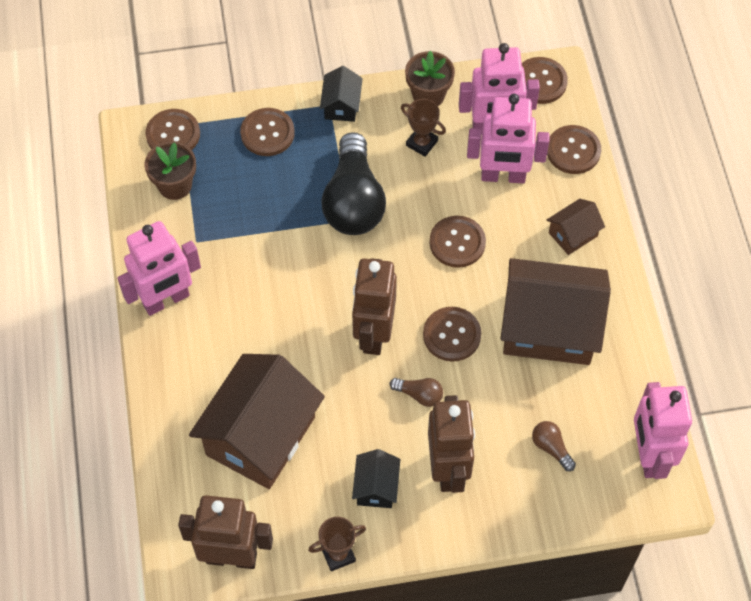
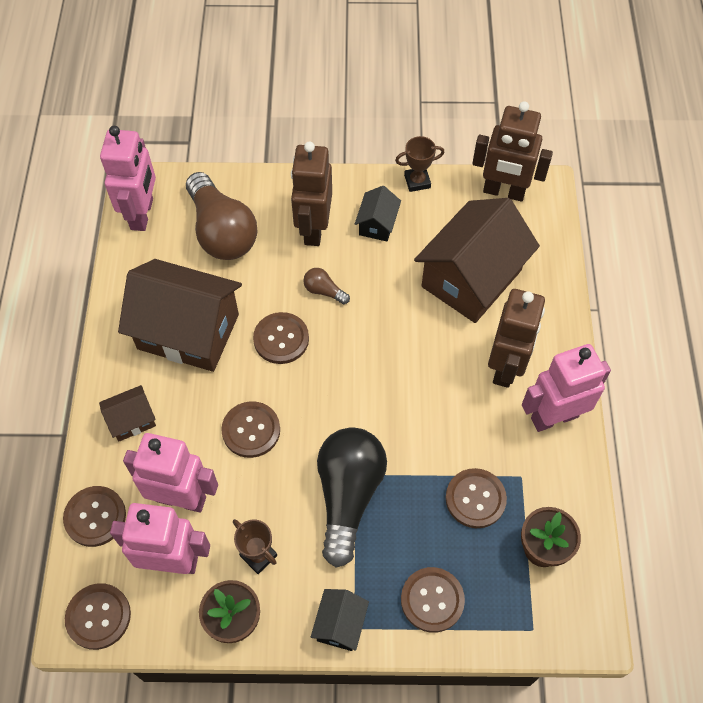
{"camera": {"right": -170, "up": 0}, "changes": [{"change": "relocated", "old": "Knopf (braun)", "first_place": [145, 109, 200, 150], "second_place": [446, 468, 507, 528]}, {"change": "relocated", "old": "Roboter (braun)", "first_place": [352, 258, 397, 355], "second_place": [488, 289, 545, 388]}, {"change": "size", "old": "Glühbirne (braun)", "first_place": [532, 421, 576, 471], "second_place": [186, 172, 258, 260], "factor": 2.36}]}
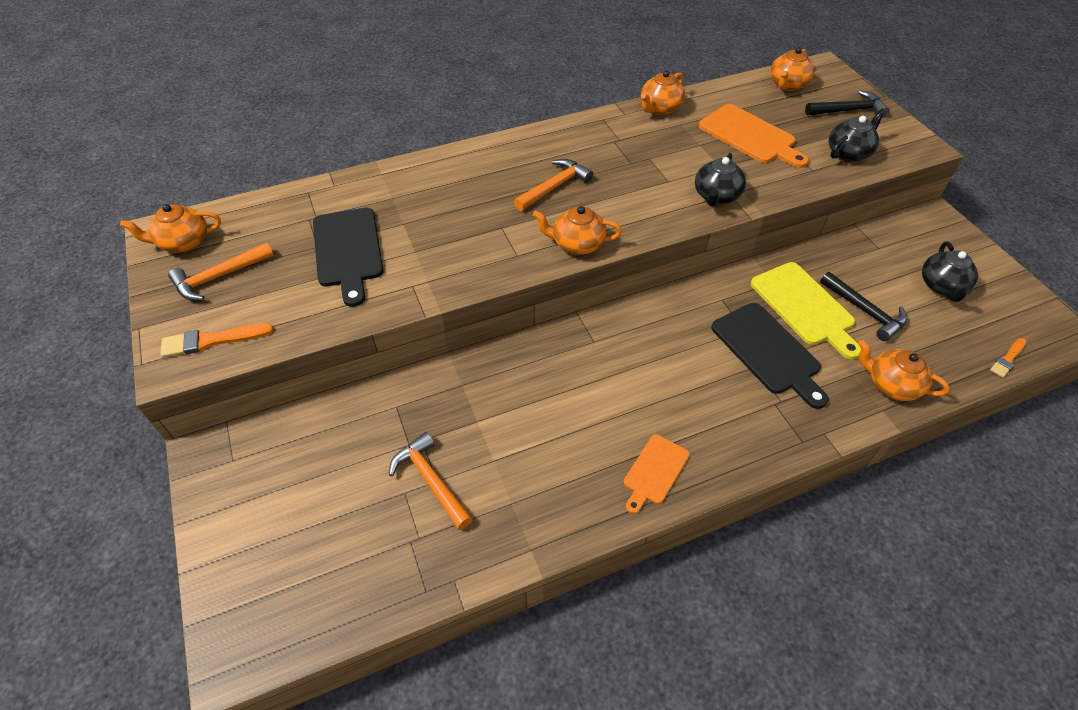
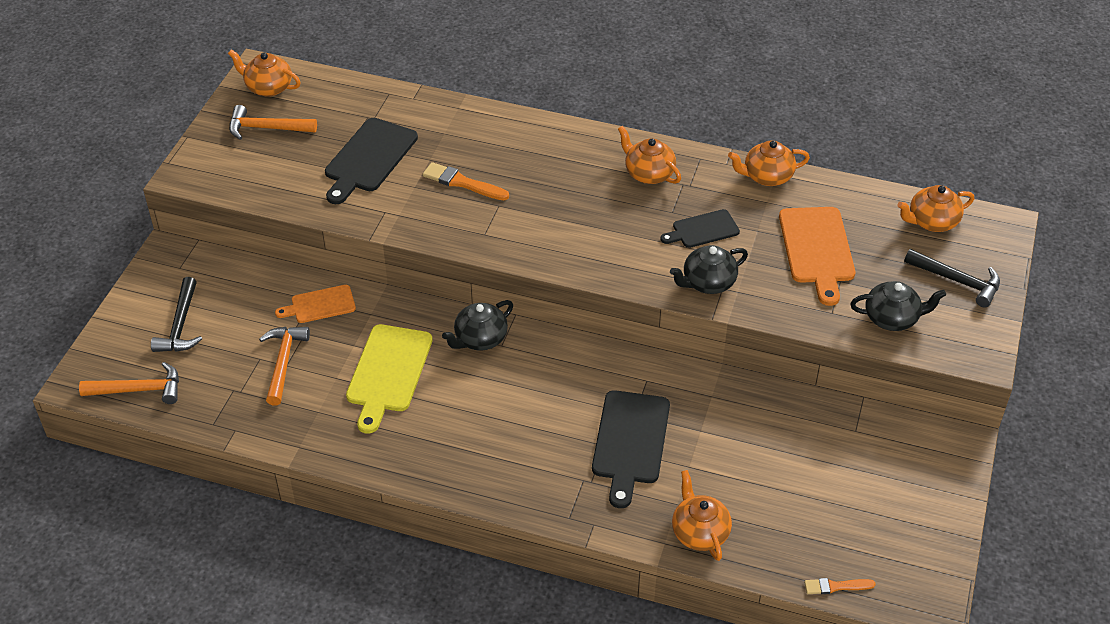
{"camera": {"right": 40, "up": -5}, "changes": [{"change": "appeared", "new": "Schneidebrett (schwarz)", "second_place": [660, 209, 740, 248]}, {"change": "relocated", "old": "Pinsel (orange)", "first_place": [160, 323, 274, 358], "second_place": [423, 162, 509, 200]}, {"change": "relocated", "old": "Hammer (orange)", "first_place": [514, 159, 593, 211], "second_place": [79, 362, 179, 404]}, {"change": "relocated", "old": "Teekanne (orange)", "first_place": [533, 206, 622, 255], "second_place": [618, 126, 681, 184]}, {"change": "relocated", "old": "Schneidebrett (orange)", "first_place": [624, 434, 690, 514], "second_place": [275, 285, 356, 323]}, {"change": "relocated", "old": "Schneidebrett (gelb)", "first_place": [751, 262, 861, 359], "second_place": [346, 324, 433, 434]}, {"change": "relocated", "old": "Hammer (schwarz)", "first_place": [820, 272, 908, 341], "second_place": [151, 277, 202, 352]}, {"change": "relocated", "old": "Teekanne (schwarz)", "first_place": [922, 242, 978, 302], "second_place": [442, 300, 513, 351]}]}
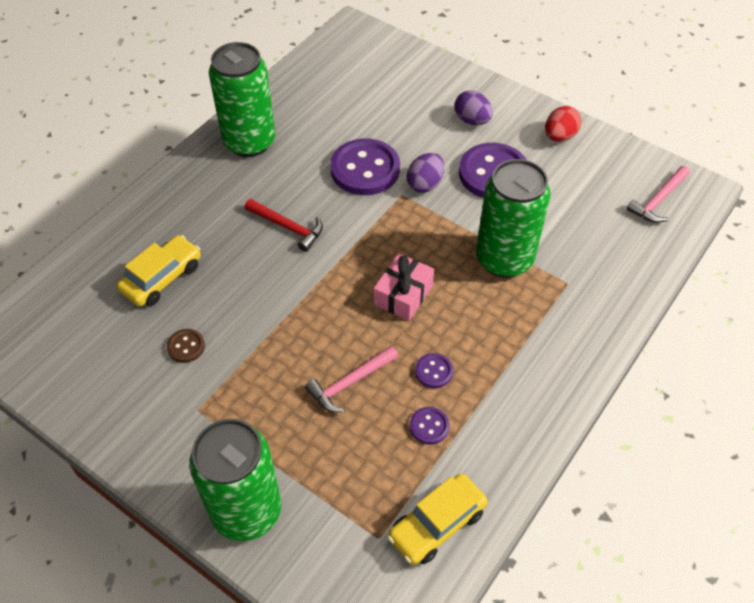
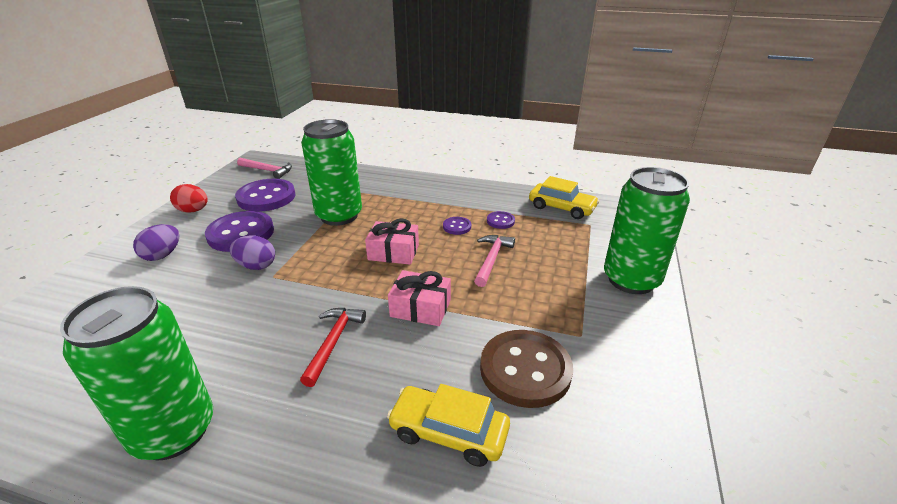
{"camera": {"right": -110, "up": -20}, "changes": [{"change": "appeared", "new": "Geschenk (rosa)", "second_place": [388, 270, 451, 326]}, {"change": "relocated", "old": "Knopf (lila)", "first_place": [330, 138, 400, 195], "second_place": [235, 179, 295, 212]}, {"change": "spun", "old": "Hammer (rosa)", "first_place": [305, 346, 398, 412], "second_place": [474, 235, 515, 287], "degrees": -105}, {"change": "size", "old": "Knopf (braun)", "first_place": [167, 329, 205, 363], "second_place": [480, 330, 573, 408], "factor": 2.17}]}
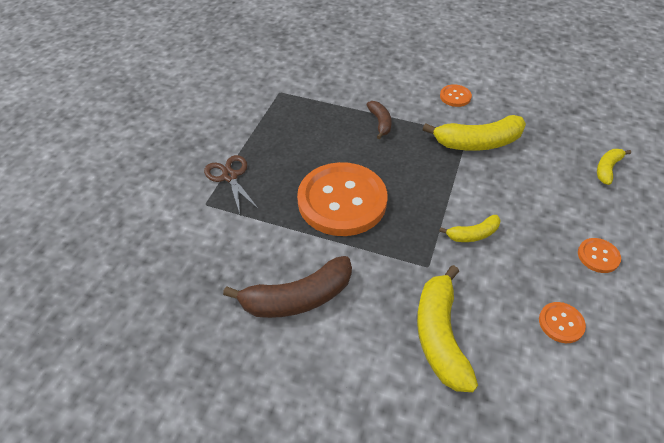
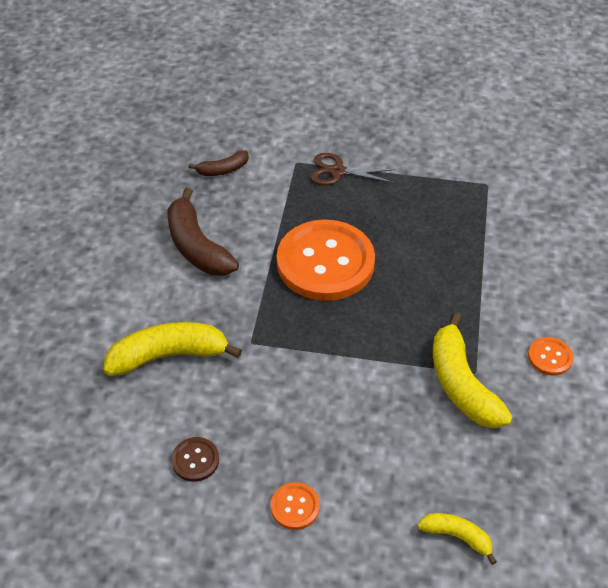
{"camera": {"right": 80, "up": 0}, "changes": [{"change": "missing", "old": "Banane (gelb)", "first_place": [439, 215, 501, 242]}, {"change": "relocated", "old": "Banane (braun)", "first_place": [366, 101, 392, 139], "second_place": [189, 150, 249, 176]}, {"change": "colour", "old": "Knopf (orange)", "new": "Knopf (braun)", "first_place": [539, 302, 586, 343], "second_place": [171, 437, 219, 482]}, {"change": "spun", "old": "Schere (braun)", "first_place": [204, 155, 259, 214], "second_place": [310, 153, 396, 185], "degrees": -135}]}
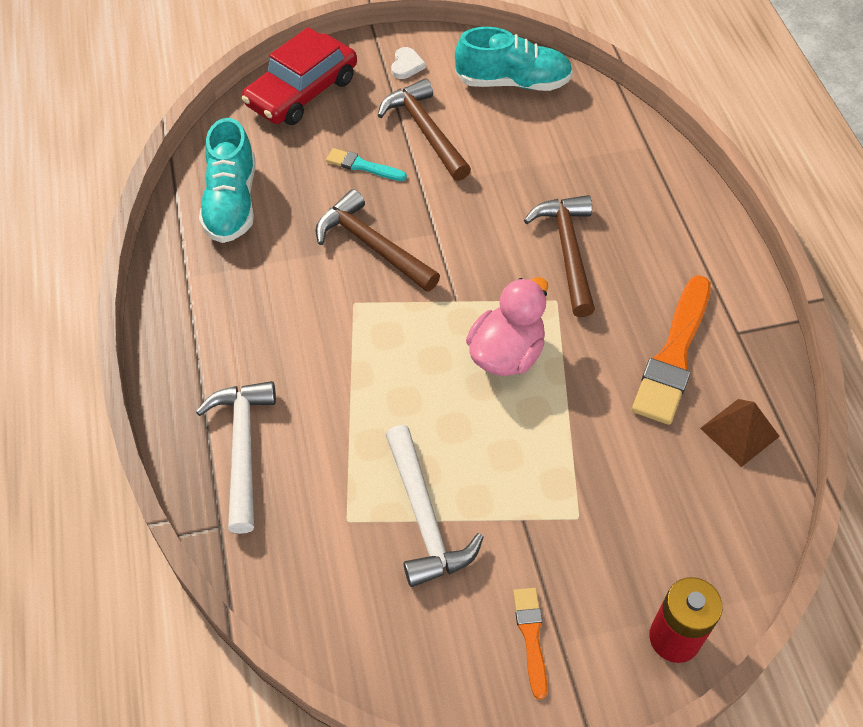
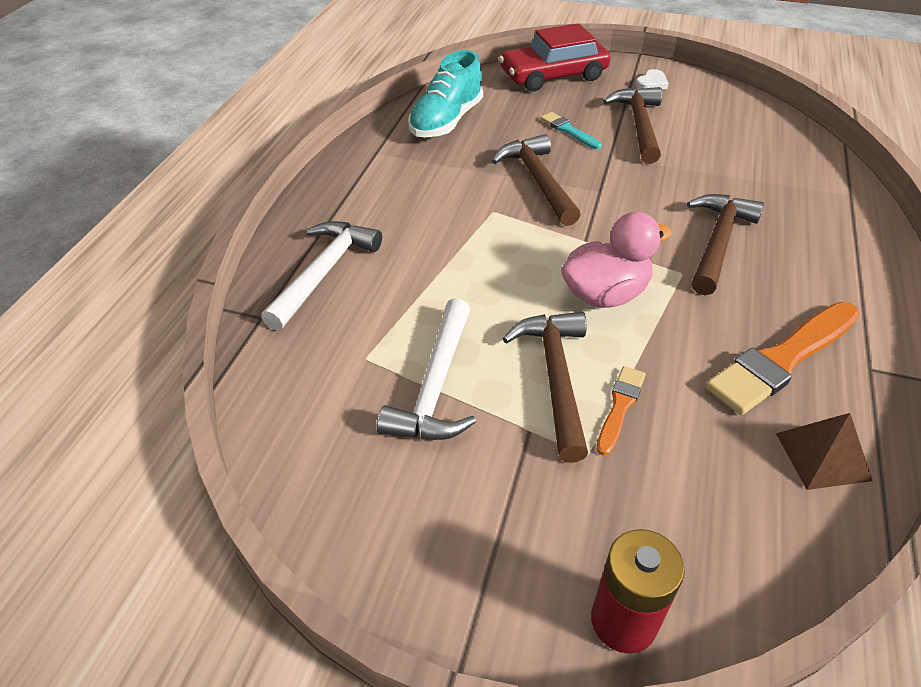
{"camera": {"right": 30, "up": -10}, "changes": [{"change": "missing", "old": "Schuh (türkis)", "first_place": [455, 27, 573, 91]}, {"change": "appeared", "new": "Hammer (braun)", "second_place": [503, 312, 588, 463]}, {"change": "relocated", "old": "Pinsel (orange)", "first_place": [513, 588, 547, 699], "second_place": [597, 366, 646, 456]}]}
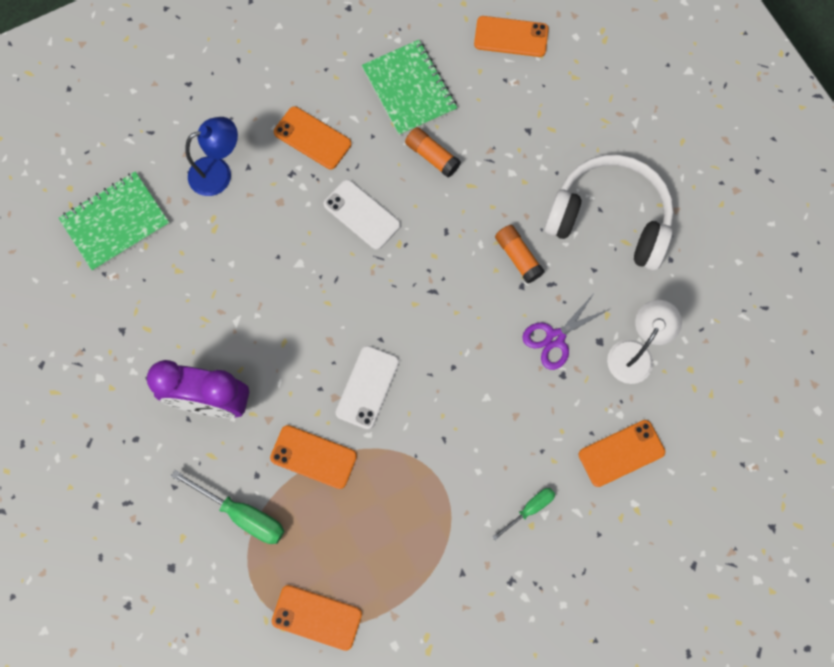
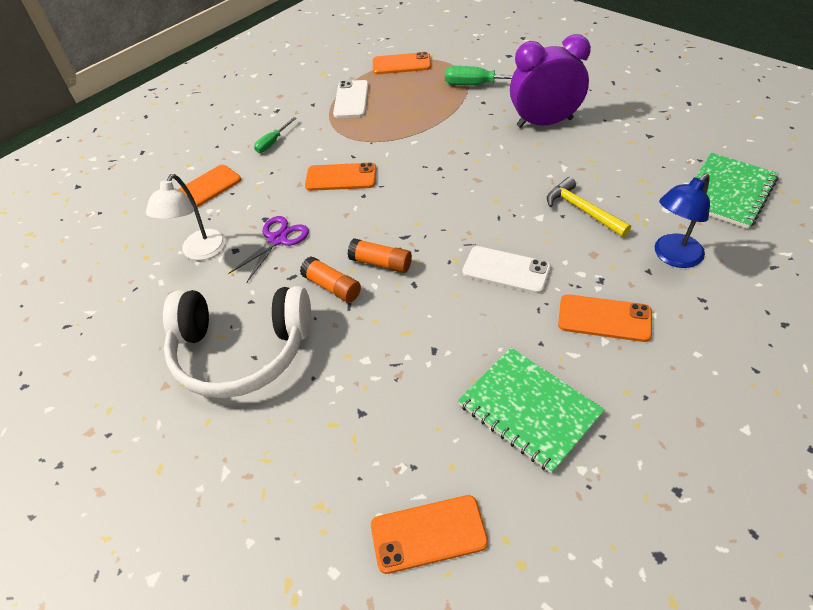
{"camera": {"right": 165, "up": -25}, "changes": [{"change": "appeared", "new": "Hammer (gelb)", "second_place": [547, 177, 631, 237]}, {"change": "relocated", "old": "Handy (orange)", "first_place": [270, 425, 357, 489], "second_place": [305, 163, 377, 191]}, {"change": "relocated", "old": "Handy (weiß)", "first_place": [335, 346, 399, 429], "second_place": [333, 80, 369, 118]}, {"change": "relocated", "old": "Klebestift (orange)", "first_place": [405, 127, 461, 178], "second_place": [347, 238, 412, 273]}]}
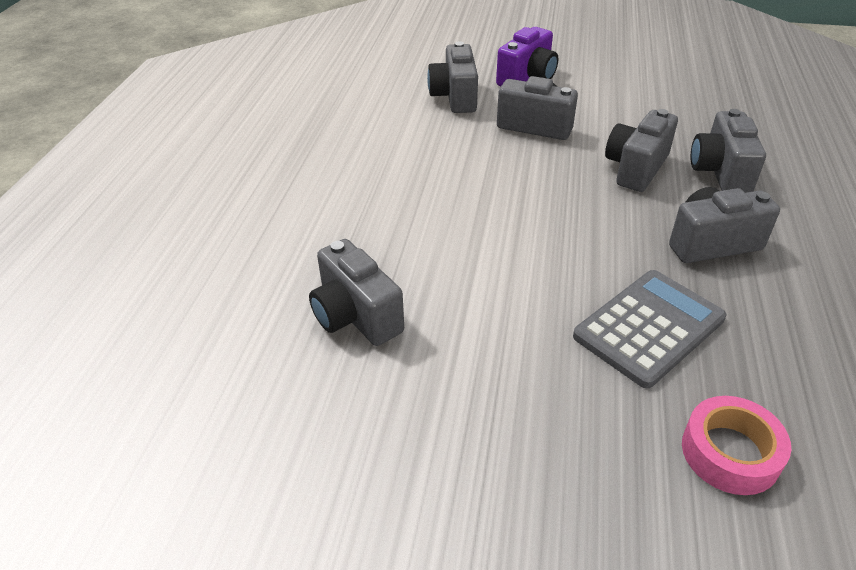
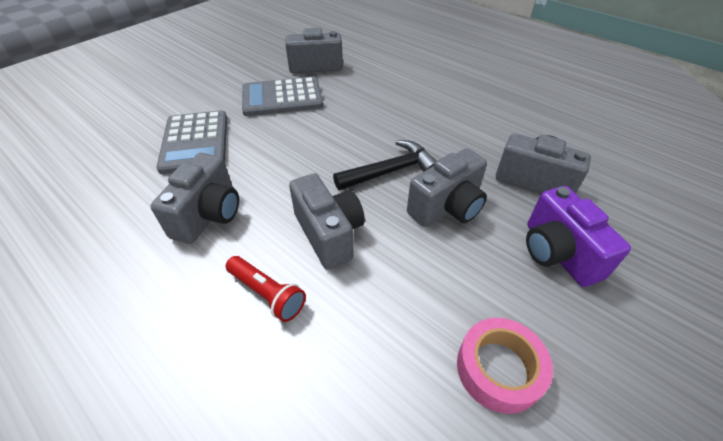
{"camera": {"right": 120, "up": 5}, "changes": [{"change": "appeared", "new": "Taschenrechner (grau)", "second_place": [242, 77, 323, 116]}, {"change": "appeared", "new": "Hammer (schwarz)", "second_place": [333, 140, 437, 191]}, {"change": "relocated", "old": "Klebeband (rosa)", "first_place": [682, 396, 791, 495], "second_place": [457, 318, 553, 414]}, {"change": "exchanged", "old": "Kamera (grau)", "new": "Taschenlampe (rot)", "first_place": [691, 109, 766, 193], "second_place": [226, 256, 306, 322]}]}
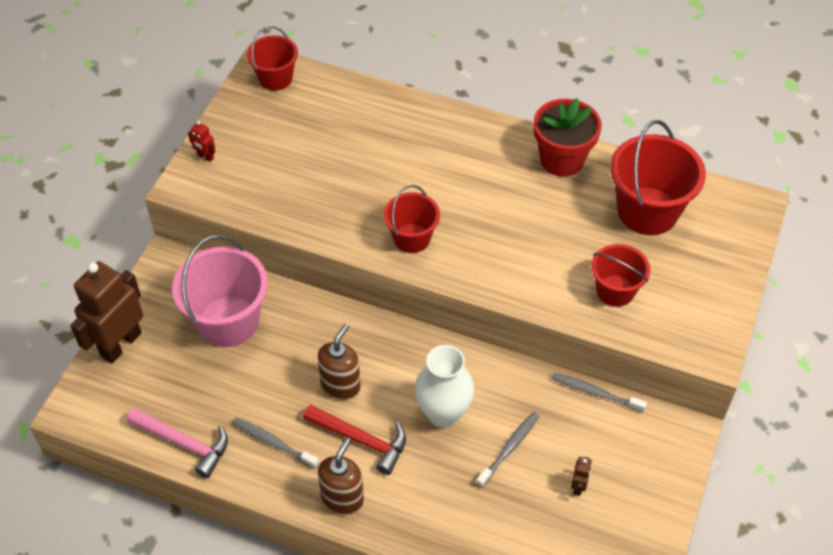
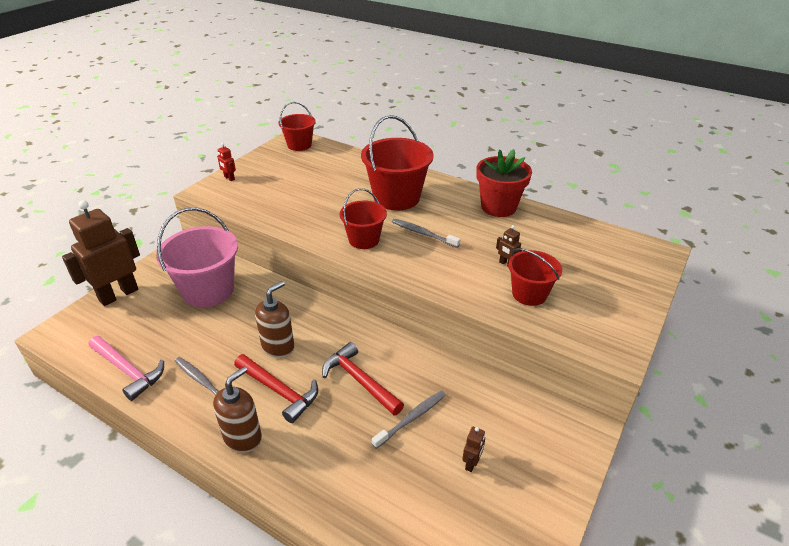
{"camera": {"right": 10, "up": -15}, "changes": [{"change": "appeared", "new": "Roboter (braun)", "second_place": [496, 225, 522, 267]}, {"change": "relocated", "old": "Zahnbürste (grau)", "first_place": [551, 373, 647, 412], "second_place": [392, 219, 461, 248]}, {"change": "relocated", "old": "Eimer (rot)", "first_place": [610, 120, 706, 235], "second_place": [361, 115, 434, 210]}, {"change": "exchanged", "old": "Vase (weiß)", "new": "Hammer (rot)", "first_place": [415, 345, 475, 428], "second_place": [322, 342, 404, 416]}]}
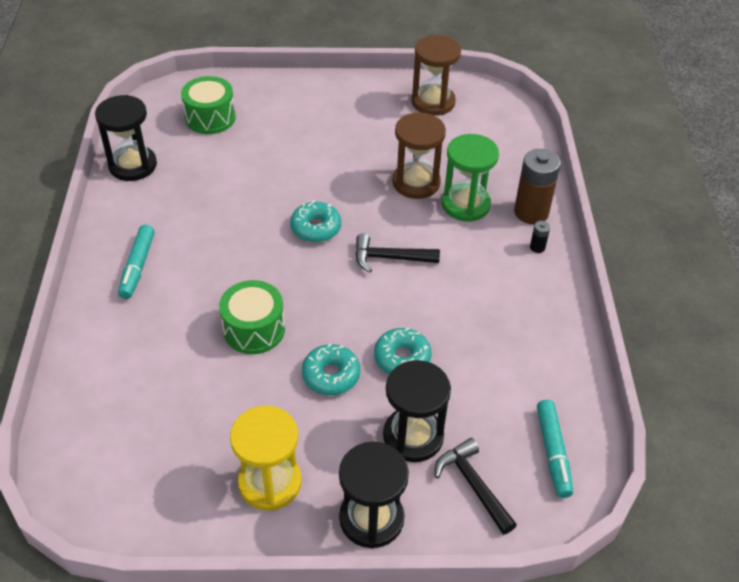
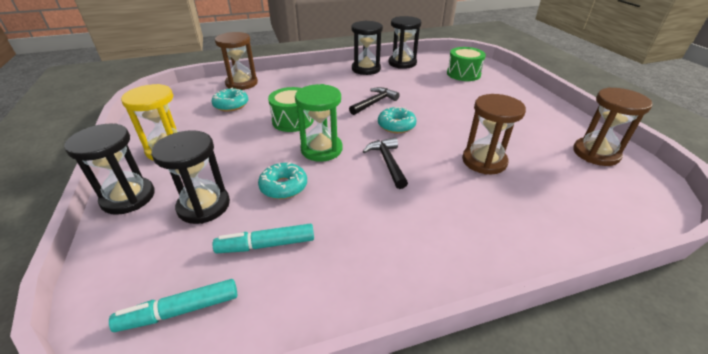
{"camera": {"right": 75, "up": -10}, "changes": [{"change": "missing", "old": "Batterie (braun)", "first_place": [514, 149, 561, 224]}, {"change": "missing", "old": "Batterie (schwarz)", "first_place": [530, 221, 550, 253]}, {"change": "appeared", "new": "Sanduhr (braun)", "second_place": [215, 32, 258, 90]}, {"change": "appeared", "new": "Sanduhr (schwarz)", "second_place": [351, 21, 383, 75]}, {"change": "relocated", "old": "Filzstift (türkis)", "first_place": [118, 225, 155, 299], "second_place": [212, 224, 314, 253]}, {"change": "relocated", "old": "Donut (türkis)", "first_place": [302, 344, 360, 395], "second_place": [212, 88, 248, 111]}, {"change": "relocated", "old": "Hammer (schwarz)", "first_place": [434, 438, 517, 535], "second_place": [349, 87, 400, 115]}, {"change": "relocated", "old": "Sanduhr (grün)", "first_place": [442, 134, 499, 222], "second_place": [295, 84, 343, 162]}]}
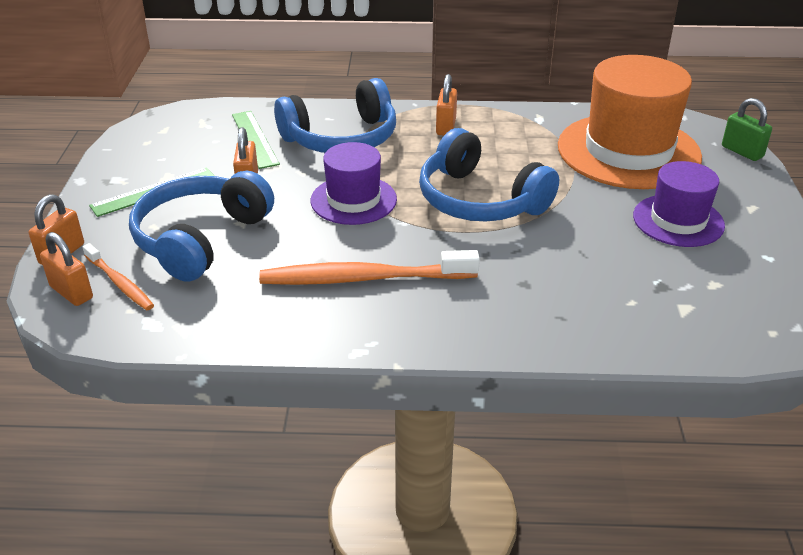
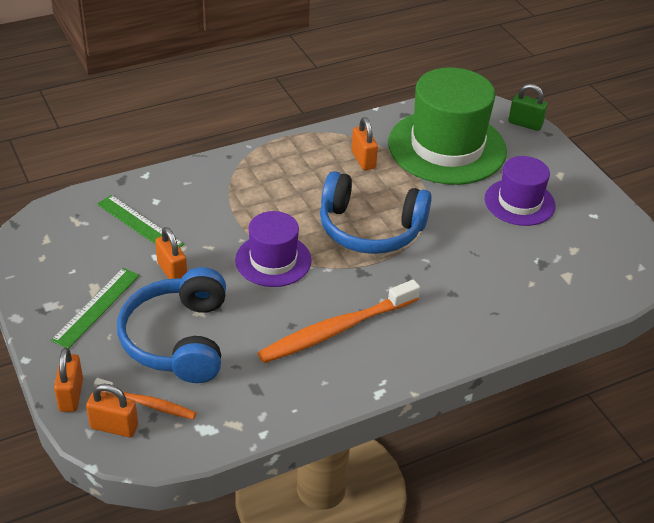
{"camera": {"right": -30, "up": 5}, "changes": [{"change": "missing", "old": "Kopfhörer (blau)", "first_place": [274, 78, 396, 153]}, {"change": "relocated", "old": "Vorhängeschloss (orange)", "first_place": [436, 74, 457, 135], "second_place": [352, 117, 378, 170]}, {"change": "colour", "old": "Hut (orange)", "new": "Hut (grün)", "first_place": [558, 55, 702, 189], "second_place": [388, 67, 507, 185]}]}
